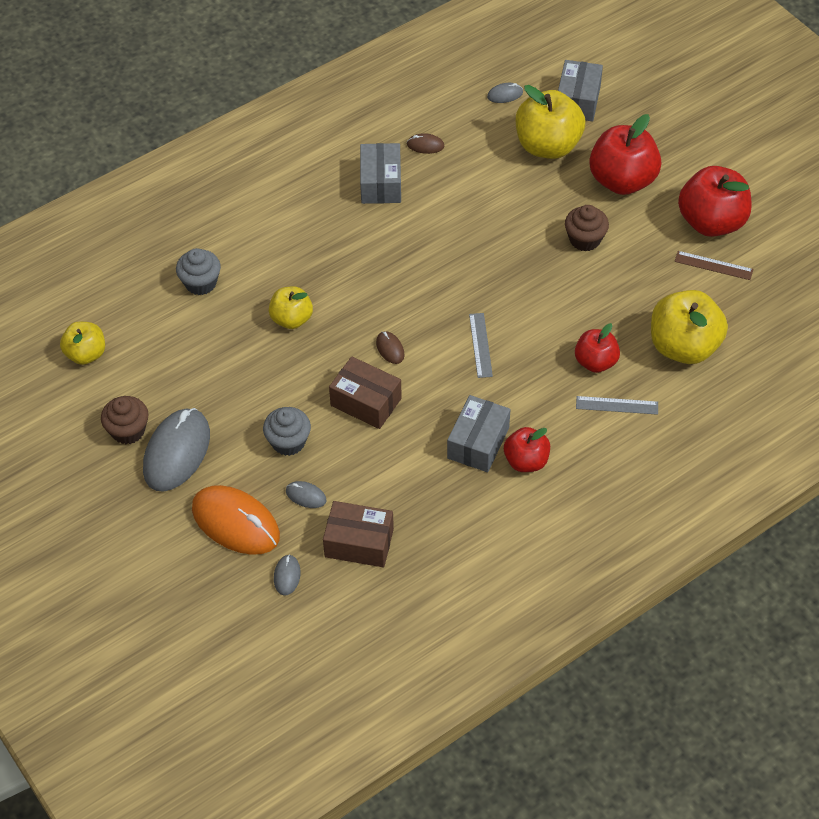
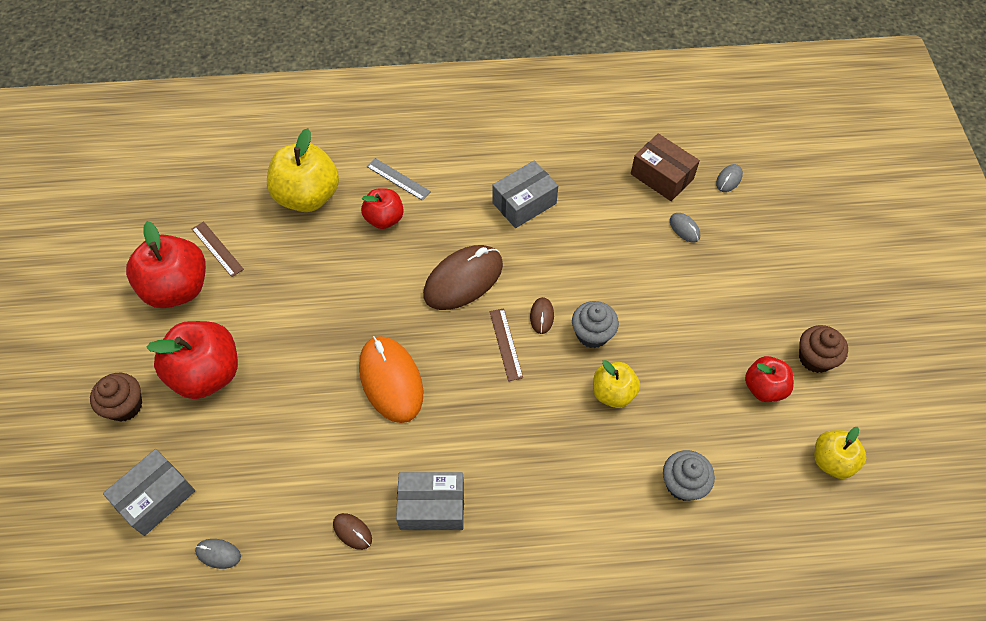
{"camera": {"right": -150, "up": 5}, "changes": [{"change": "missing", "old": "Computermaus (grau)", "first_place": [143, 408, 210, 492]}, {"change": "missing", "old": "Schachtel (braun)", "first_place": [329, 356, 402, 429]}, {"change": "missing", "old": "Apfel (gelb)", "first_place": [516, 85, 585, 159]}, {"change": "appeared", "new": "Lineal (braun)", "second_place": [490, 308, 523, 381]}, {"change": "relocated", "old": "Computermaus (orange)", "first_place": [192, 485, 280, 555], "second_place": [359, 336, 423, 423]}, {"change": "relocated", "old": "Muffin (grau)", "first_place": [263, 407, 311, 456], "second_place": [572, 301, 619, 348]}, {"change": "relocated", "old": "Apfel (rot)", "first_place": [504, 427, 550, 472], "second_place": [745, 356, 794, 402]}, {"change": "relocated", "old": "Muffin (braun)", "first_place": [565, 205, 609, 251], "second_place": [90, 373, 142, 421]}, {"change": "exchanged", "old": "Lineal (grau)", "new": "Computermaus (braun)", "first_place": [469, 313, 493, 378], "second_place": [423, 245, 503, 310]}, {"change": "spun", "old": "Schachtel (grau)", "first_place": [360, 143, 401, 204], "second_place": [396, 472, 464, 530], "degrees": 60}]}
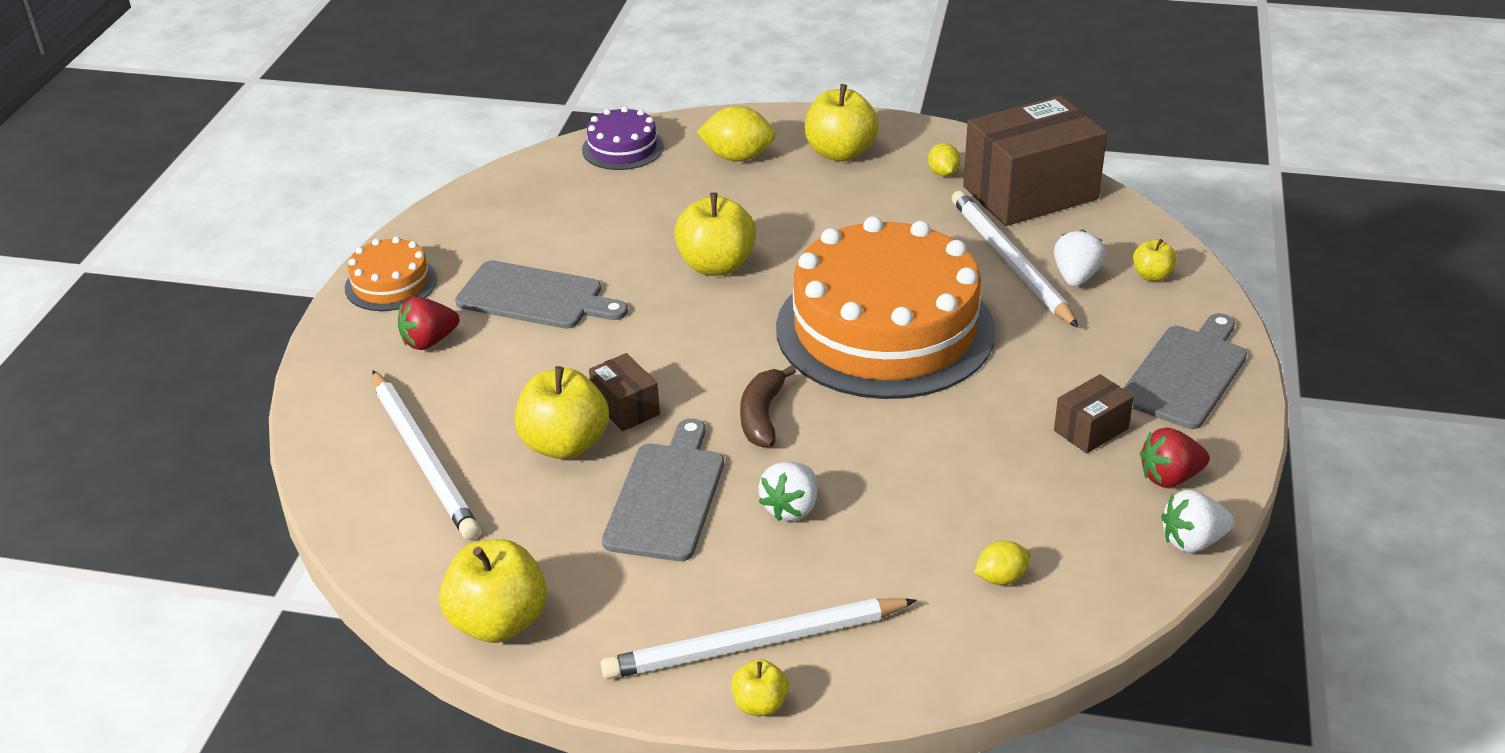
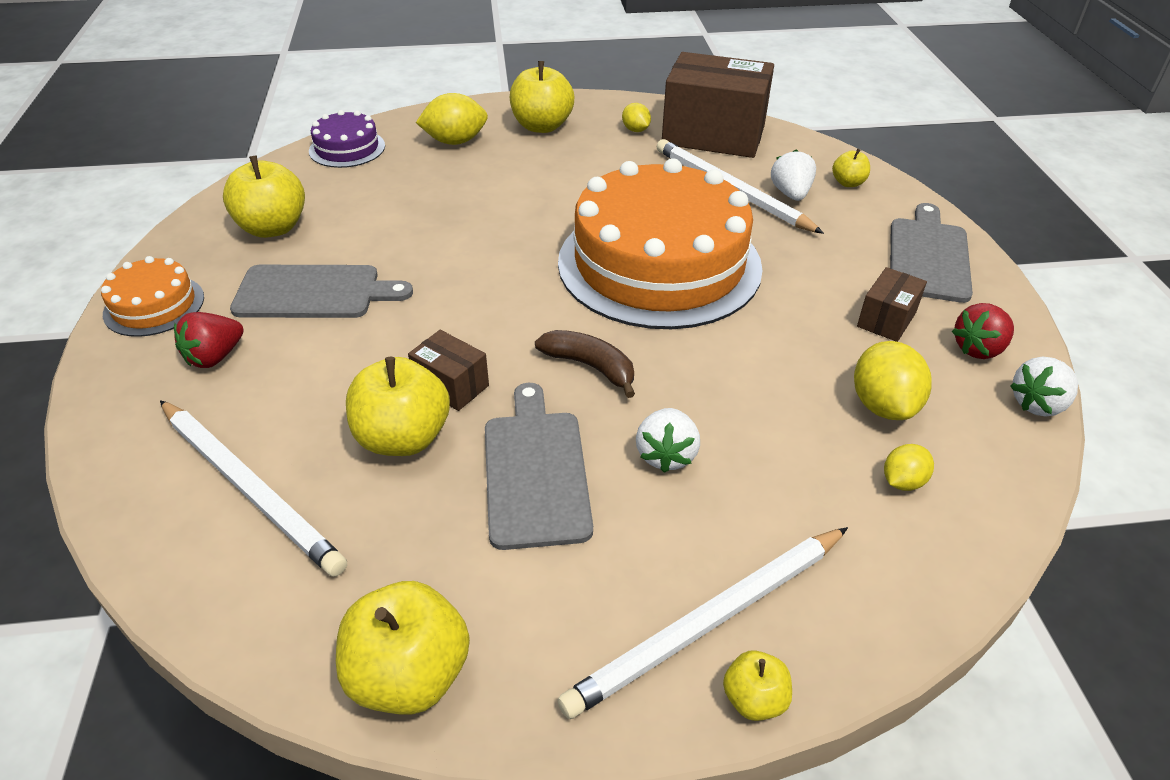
{"camera": {"right": -20, "up": 5}, "changes": [{"change": "appeared", "new": "Zitrone (gelb)", "second_place": [854, 341, 932, 420]}, {"change": "relocated", "old": "Apfel (gelb)", "first_place": [674, 193, 756, 276], "second_place": [223, 156, 305, 238]}, {"change": "spun", "old": "Banane (braun)", "first_place": [740, 365, 796, 448], "second_place": [535, 330, 635, 398], "degrees": 135}, {"change": "spun", "old": "Schachtel (braun)", "first_place": [963, 95, 1107, 226], "second_place": [662, 52, 774, 158], "degrees": 60}]}
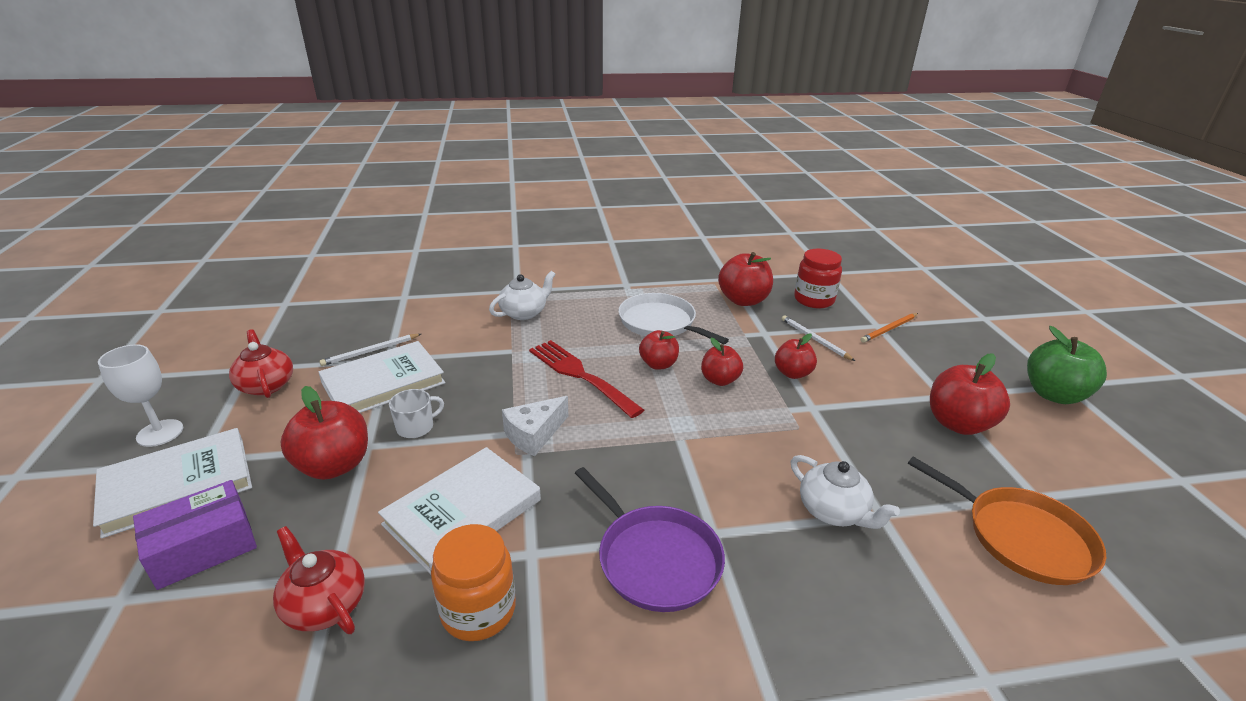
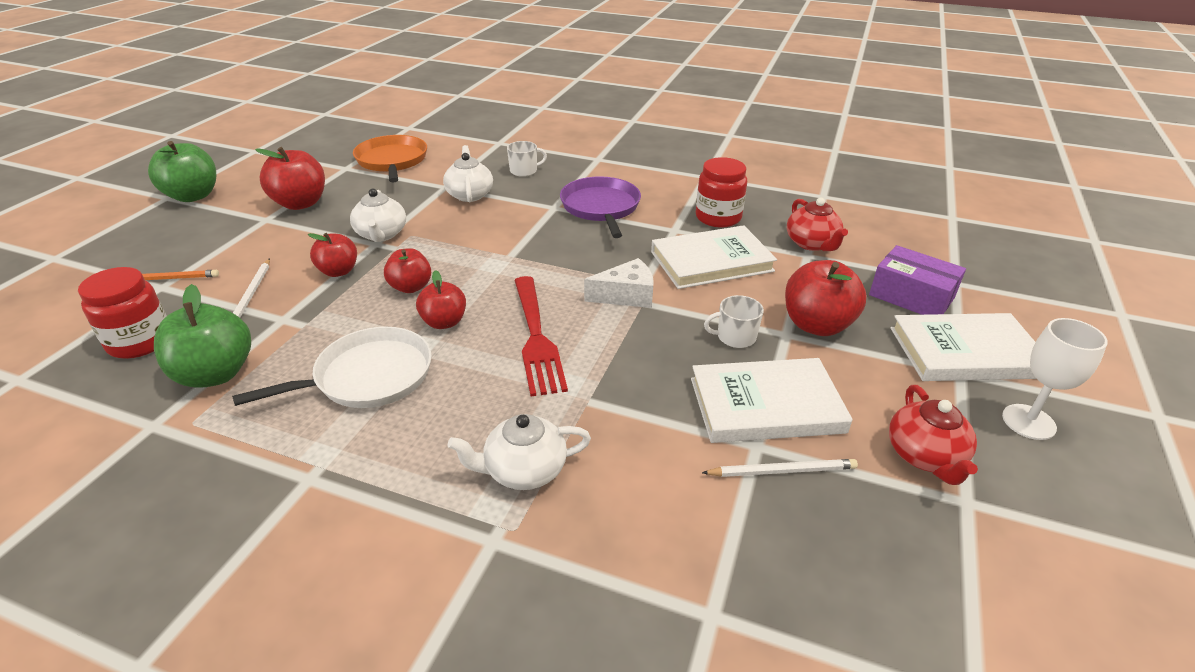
{"camera": {"right": -150, "up": 5}, "changes": [{"change": "appeared", "new": "Teekanne (weiß)", "second_place": [350, 188, 406, 242]}, {"change": "appeared", "new": "Tasse (weiß)", "second_place": [507, 141, 547, 177]}, {"change": "colour", "old": "Einmachglas (orange)", "new": "Einmachglas (rot)", "first_place": [431, 524, 516, 641], "second_place": [696, 157, 747, 227]}, {"change": "colour", "old": "Apfel (rot)", "new": "Apfel (grün)", "first_place": [718, 252, 773, 306], "second_place": [154, 284, 251, 388]}, {"change": "spun", "old": "Schachtel (lila)", "first_place": [133, 480, 257, 590], "second_place": [869, 245, 966, 315], "degrees": 45}, {"change": "spun", "old": "Pfanne (weiß)", "first_place": [619, 293, 729, 344], "second_place": [232, 327, 432, 408], "degrees": -105}]}
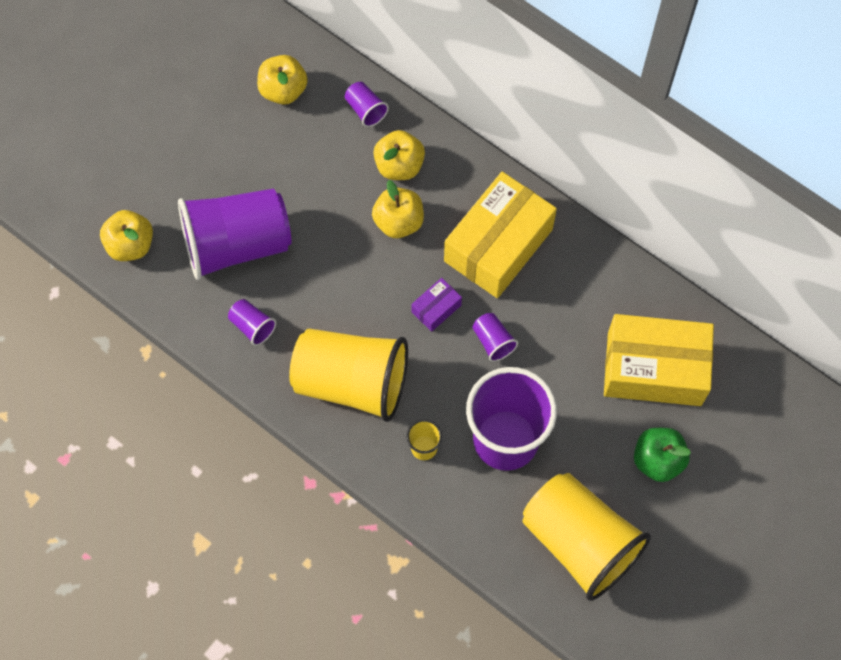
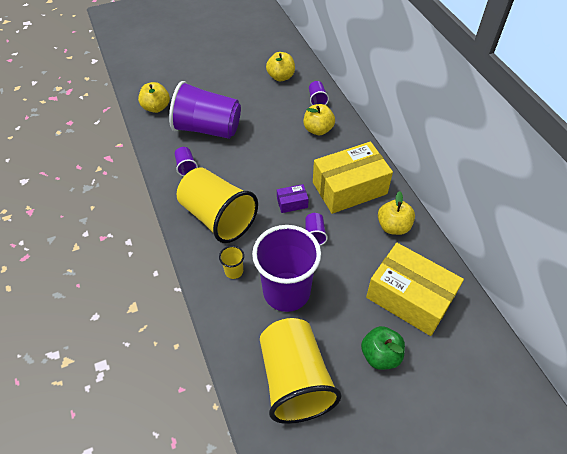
{"camera": {"right": 30, "up": -15}, "changes": [{"change": "relocated", "old": "Apfel (gelb)", "first_place": [372, 180, 424, 238], "second_place": [378, 191, 415, 235]}]}
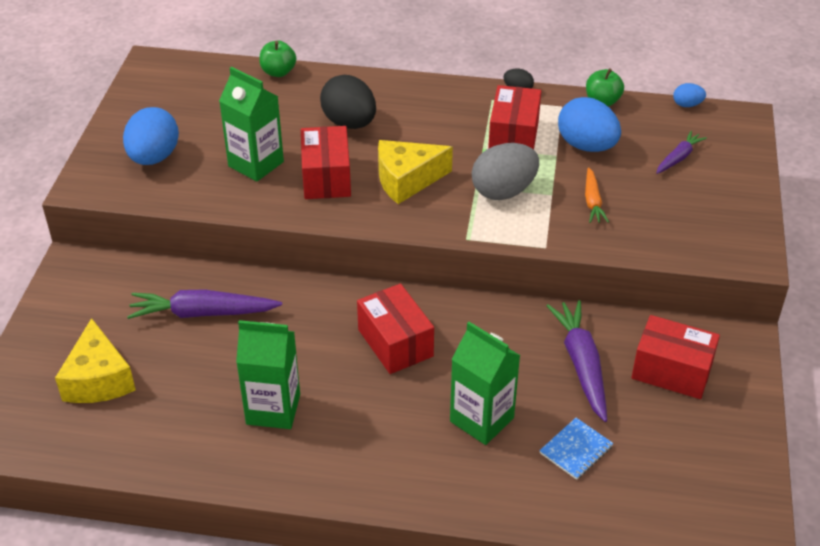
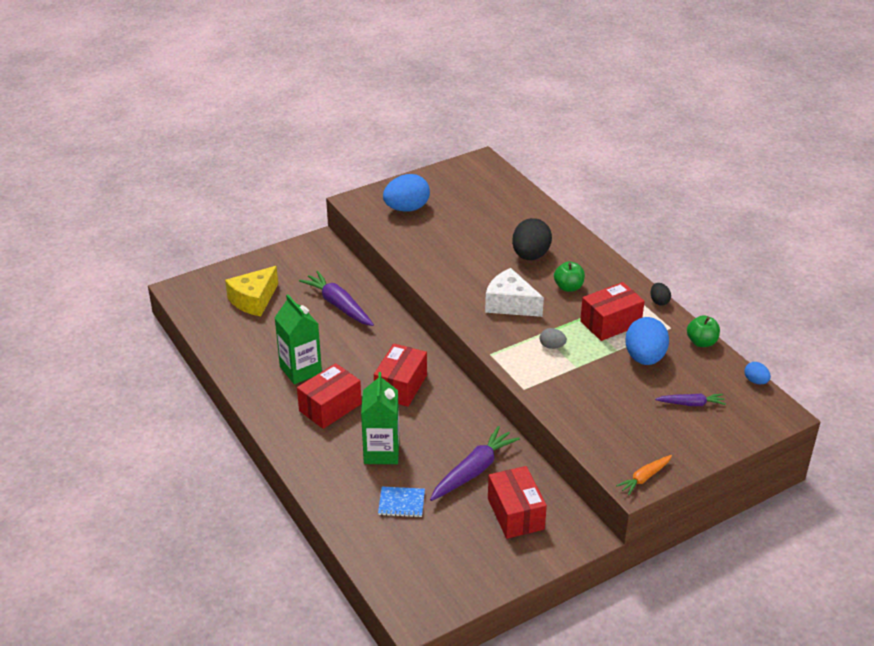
{"camera": {"right": 50, "up": -5}, "changes": [{"change": "missing", "old": "Getränkekarton (grün)", "first_place": [219, 67, 284, 181]}, {"change": "relocated", "old": "Apfel (grün)", "first_place": [259, 41, 296, 77], "second_place": [554, 261, 585, 292]}, {"change": "relocated", "old": "Schachtel (rot)", "first_place": [301, 126, 351, 199], "second_place": [297, 363, 362, 429]}, {"change": "relocated", "old": "Karotte (orange)", "first_place": [585, 167, 609, 223], "second_place": [616, 455, 672, 495]}, {"change": "colour", "old": "Käse (gelb)", "new": "Käse (weiß)", "first_place": [378, 140, 453, 204], "second_place": [485, 268, 544, 317]}, {"change": "size", "old": "Ei (grau)", "first_place": [472, 143, 539, 200], "second_place": [540, 328, 567, 349], "factor": 0.48}]}
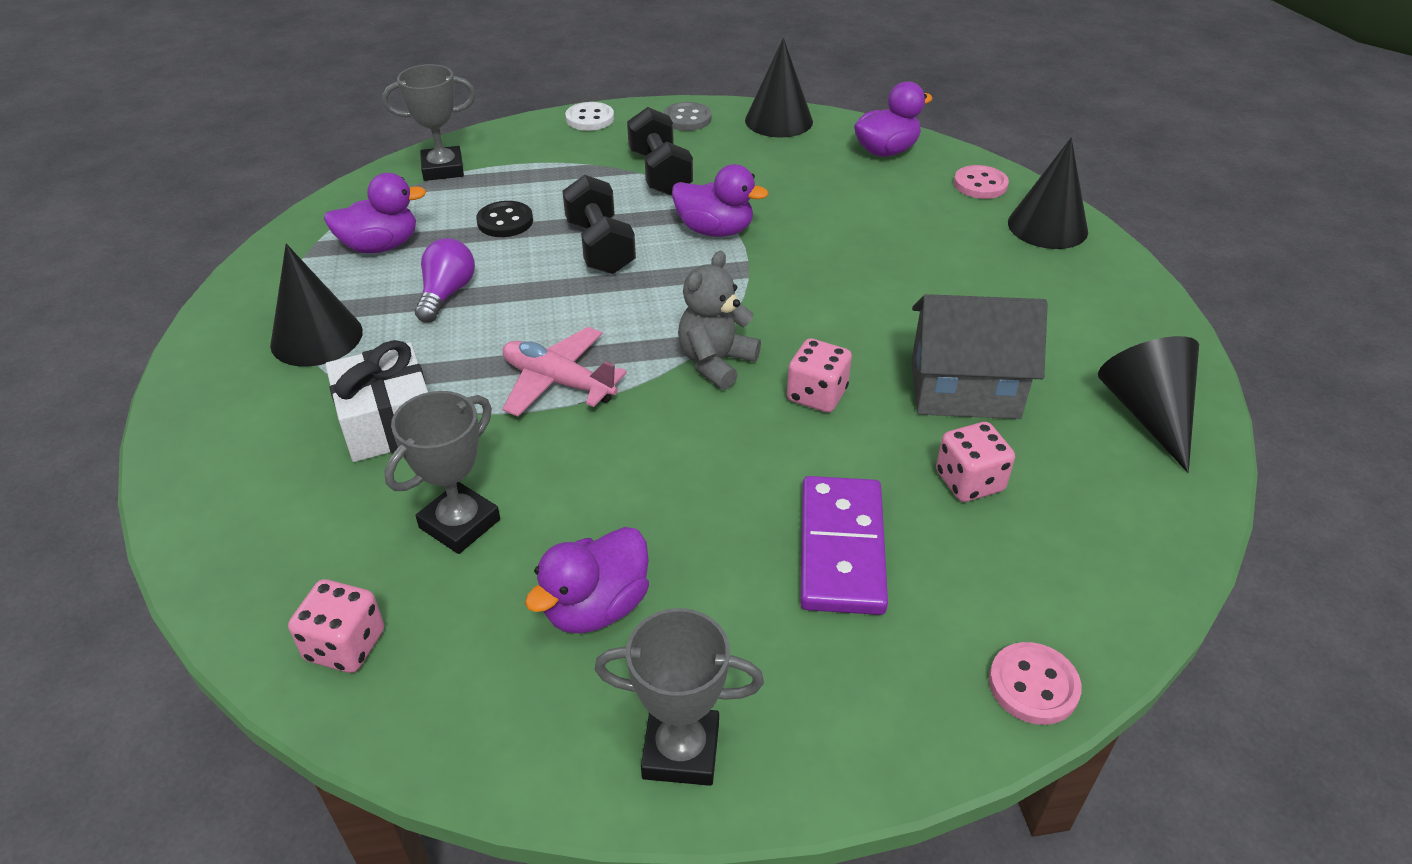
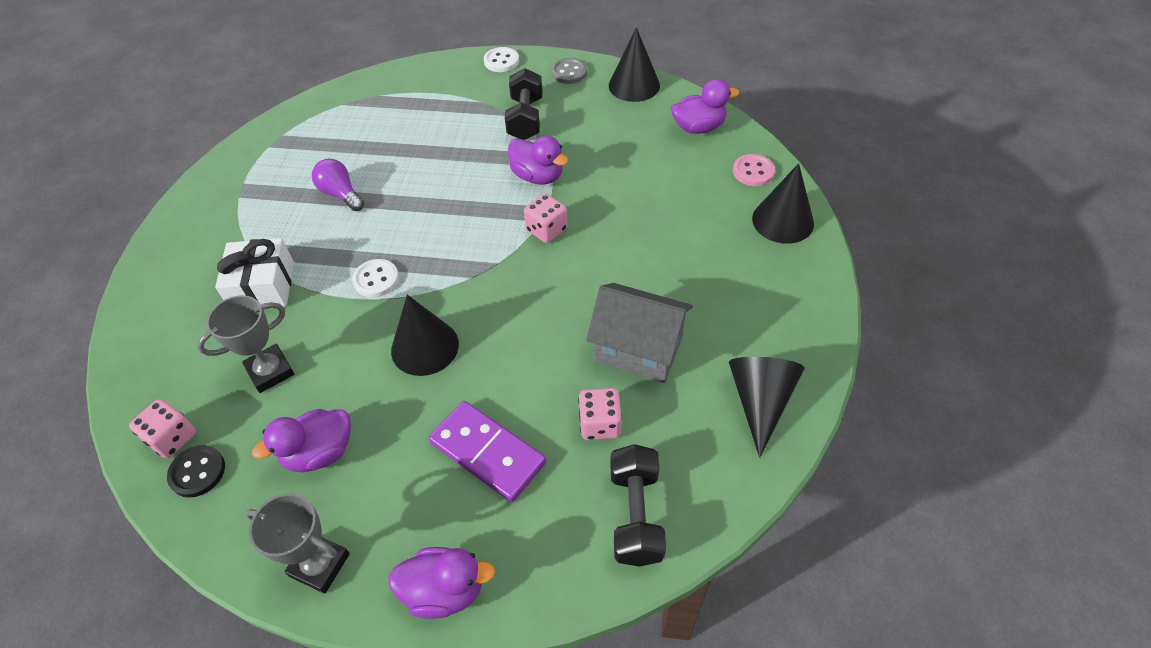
{"camera": {"right": 20, "up": 10}, "changes": [{"change": "missing", "old": "Pokal (grau)", "first_place": [382, 64, 476, 181]}, {"change": "missing", "old": "Teddybär (grau)", "first_place": [678, 251, 761, 390]}, {"change": "missing", "old": "Knopf (rosa)", "first_place": [989, 642, 1082, 725]}, {"change": "relocated", "old": "Kegel (schwarz)", "first_place": [270, 244, 363, 367], "second_place": [391, 295, 459, 376]}, {"change": "relocated", "old": "Ente (lila)", "first_place": [324, 173, 426, 253], "second_place": [388, 547, 495, 619]}, {"change": "relocated", "old": "Knopf (schwarz)", "first_place": [476, 201, 533, 237], "second_place": [167, 445, 225, 498]}, {"change": "relocated", "old": "Hantel (schwarz)", "first_place": [562, 175, 636, 274], "second_place": [610, 444, 666, 567]}, {"change": "relocated", "old": "Spielwürfel (rosa)", "first_place": [787, 338, 852, 413], "second_place": [524, 193, 568, 243]}, {"change": "exchanged", "old": "Flugzeug (rosa)", "new": "Knopf (weiß)", "first_place": [502, 327, 627, 417], "second_place": [352, 259, 399, 297]}, {"change": "spun", "old": "Glühbirne (lila)", "first_place": [415, 238, 475, 322], "second_place": [312, 159, 364, 211], "degrees": -75}, {"change": "spun", "old": "Dominostein (lila)", "first_place": [800, 476, 888, 615], "second_place": [429, 401, 546, 502], "degrees": -75}]}
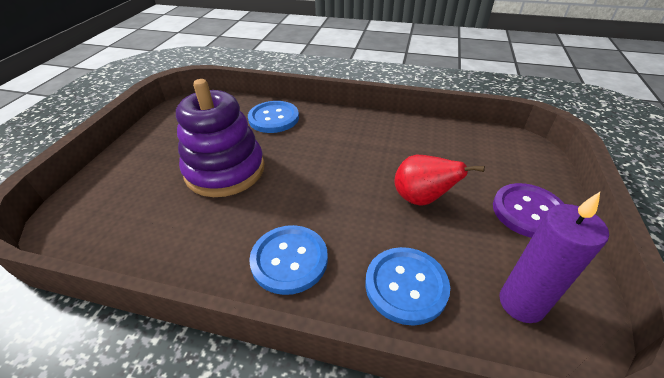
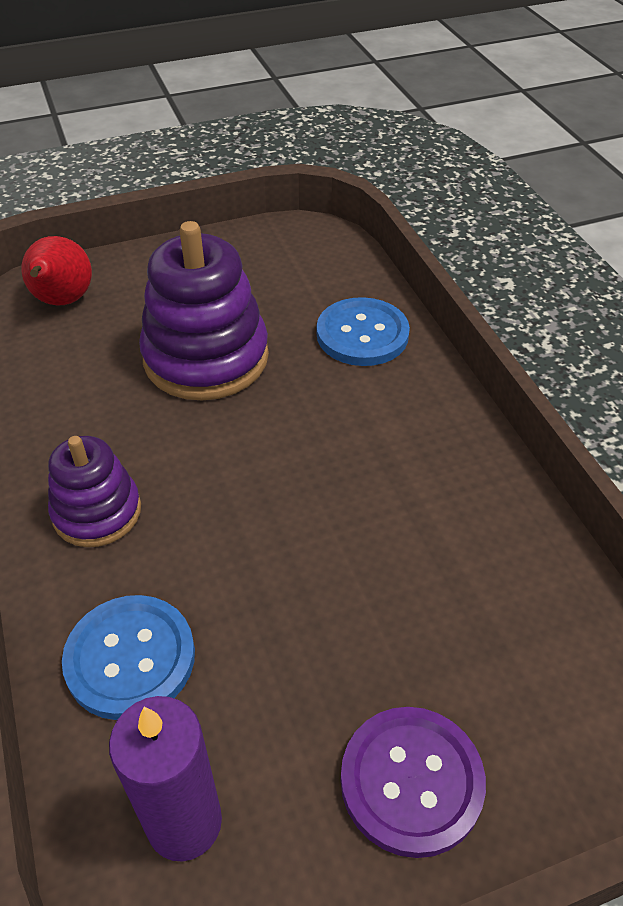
{"camera": {"right": 55, "up": 5}, "changes": [{"change": "relocated", "old": "Birne (rot)", "first_place": [395, 155, 485, 206], "second_place": [21, 236, 92, 305]}, {"change": "exchanged", "old": "Knopf (blau)", "new": "Stapelspielzeug (lila)", "first_place": [249, 225, 328, 295], "second_place": [48, 436, 141, 547]}]}
